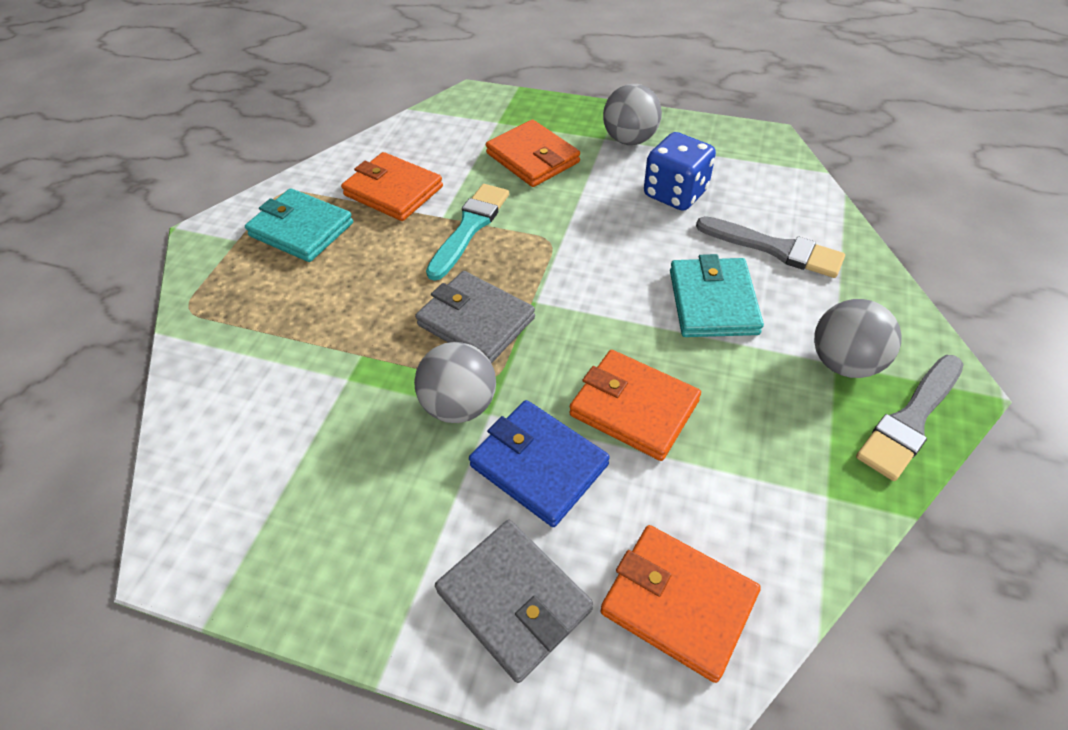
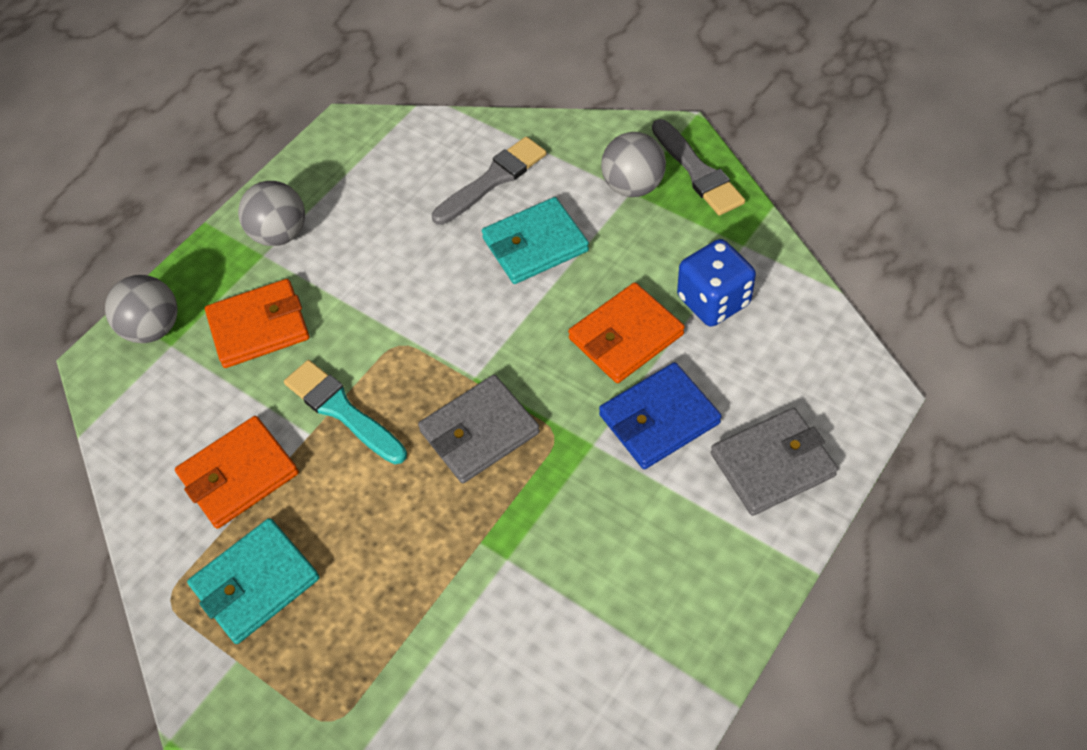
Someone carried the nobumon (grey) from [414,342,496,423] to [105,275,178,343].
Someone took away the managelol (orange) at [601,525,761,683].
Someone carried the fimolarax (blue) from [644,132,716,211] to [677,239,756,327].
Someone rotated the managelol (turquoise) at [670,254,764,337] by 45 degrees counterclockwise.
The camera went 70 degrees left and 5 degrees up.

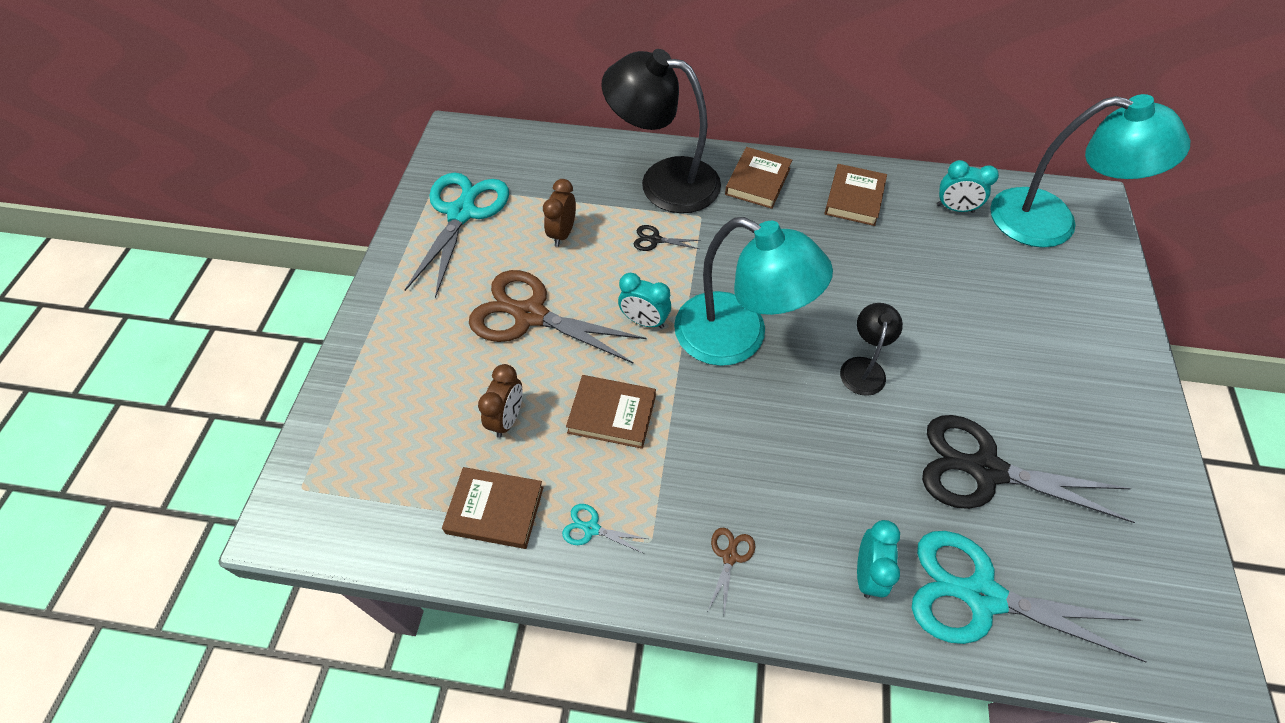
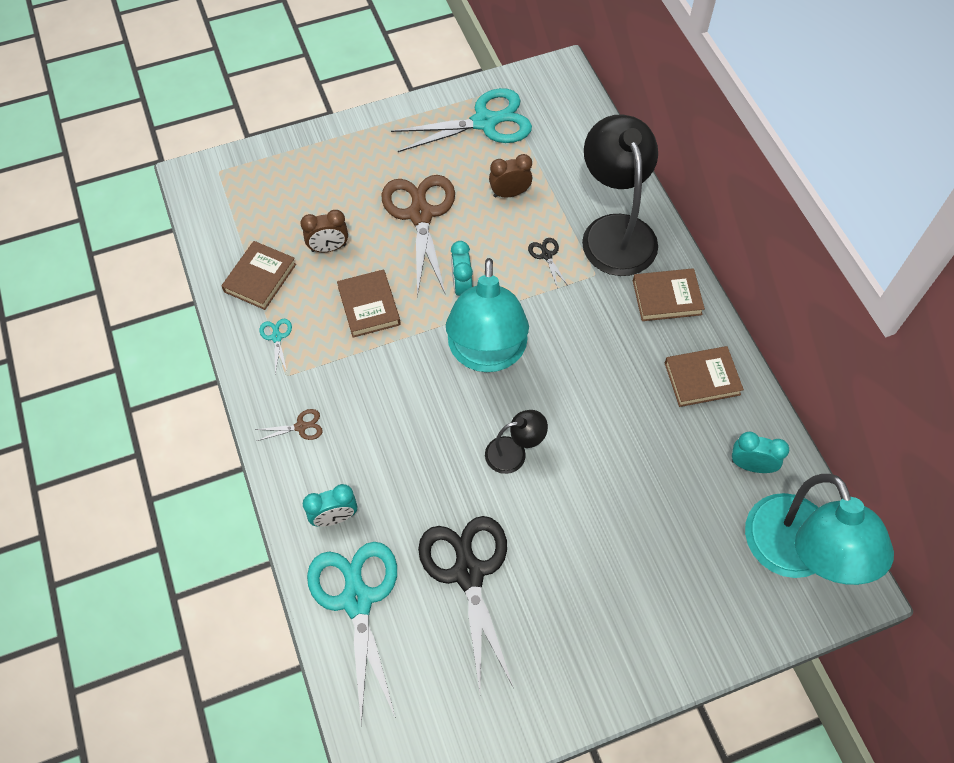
Someone rotated the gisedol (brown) at [442,467,544,549] by 45 degrees clockwise.
Someone rotated the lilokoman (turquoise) at [937,160,999,213] by 120 degrees clockwise.
The camera went 60 degrees right and 5 degrees up.

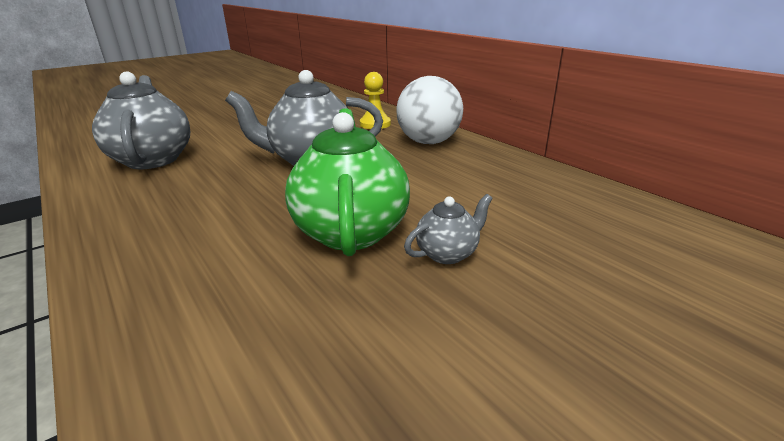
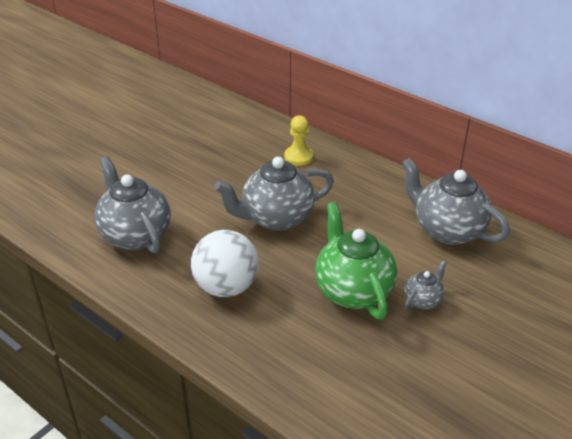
Someone carried the nobumon (white) from [396,76,463,144] to [191,230,259,297].
Someone put down the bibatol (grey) at [402,158,510,245].
The camera went 15 degrees left and 10 degrees up.

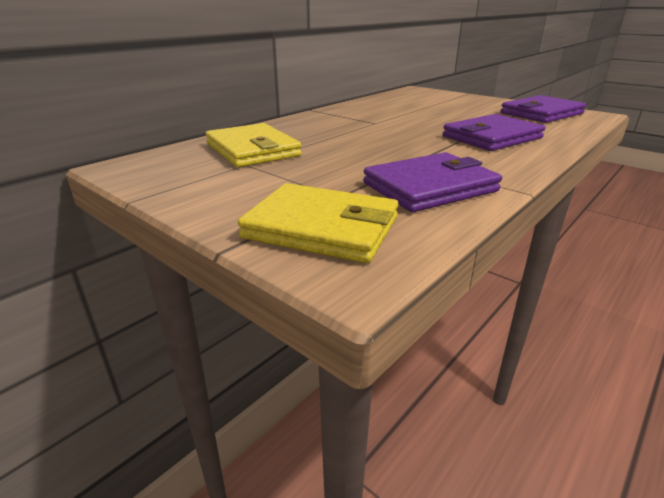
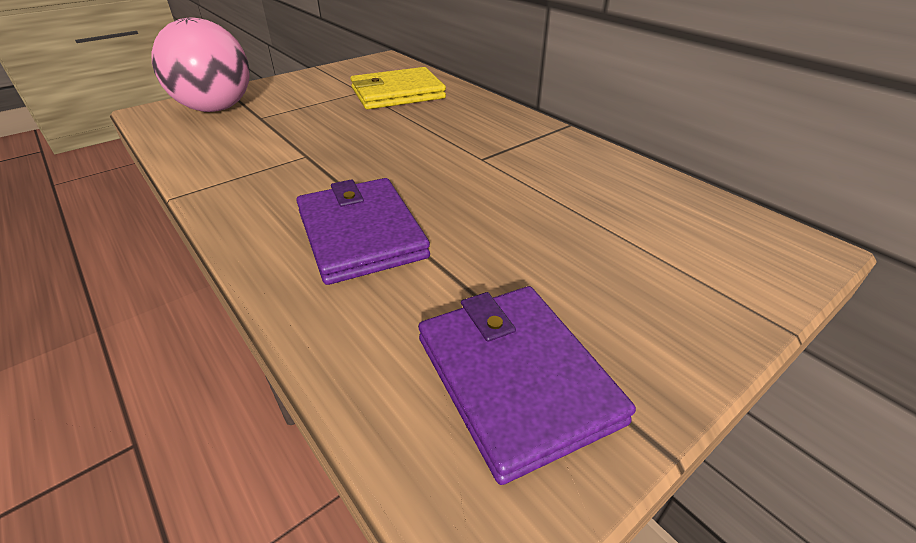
Someone swapped the managelol (yellow) at [238,183,399,263] for the nobumon (pink) at [152,18,250,112].
Someone took away the managelol (purple) at [363,152,502,212].
The camera went 100 degrees right and 10 degrees up.

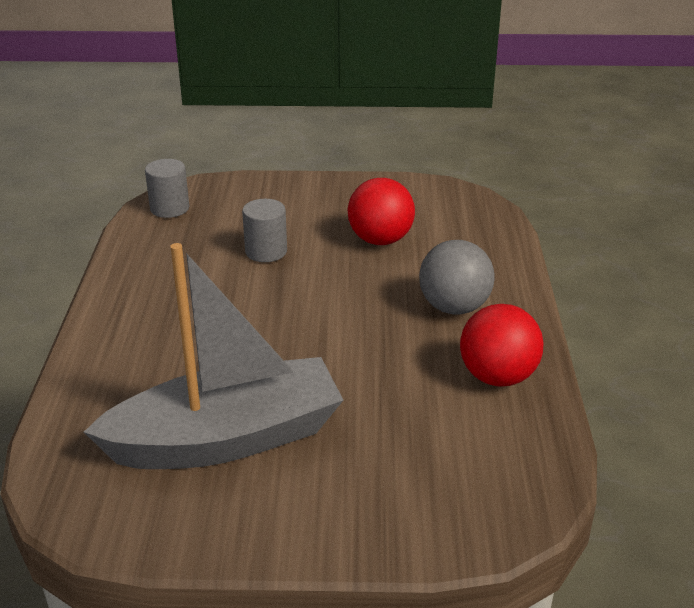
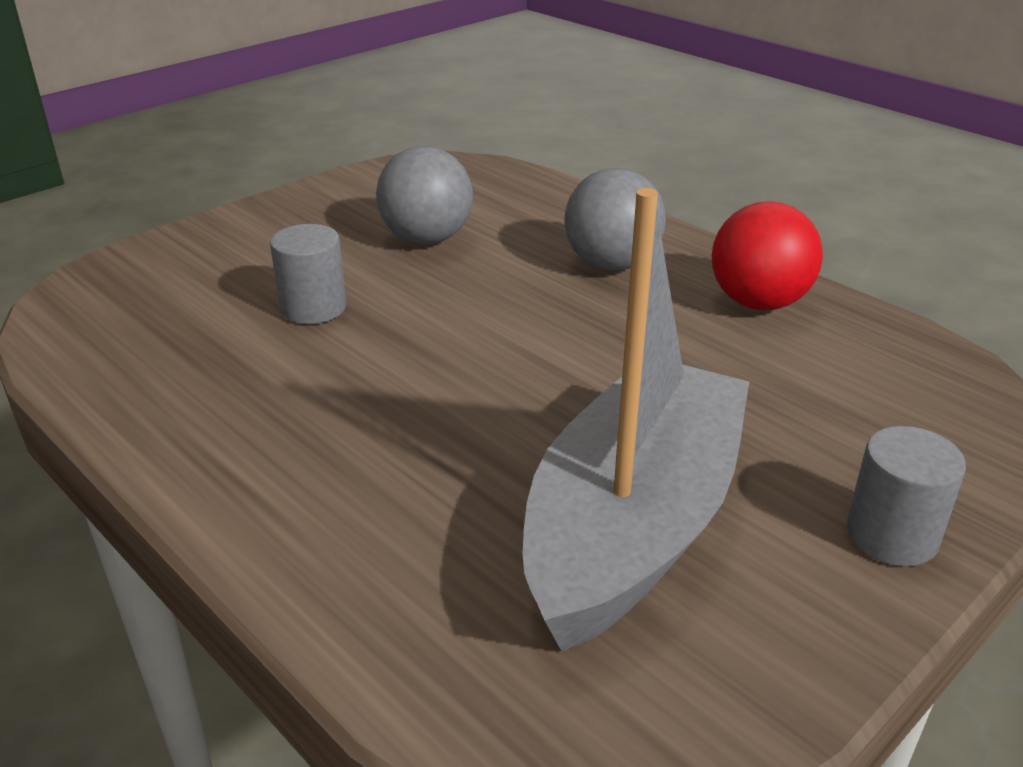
Someone carried the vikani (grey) from [145,159,189,218] to [846,426,966,566].
Someone repainted the nobumon (red) at [348,178,415,245], which became the nobumon (grey) at [376,146,473,244].
The camera went 45 degrees left and 0 degrees up.

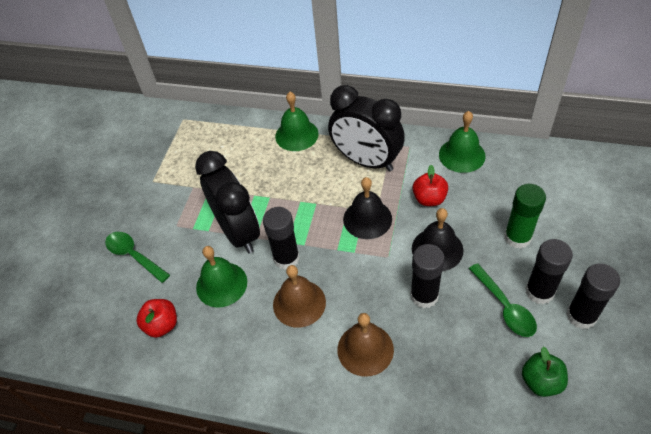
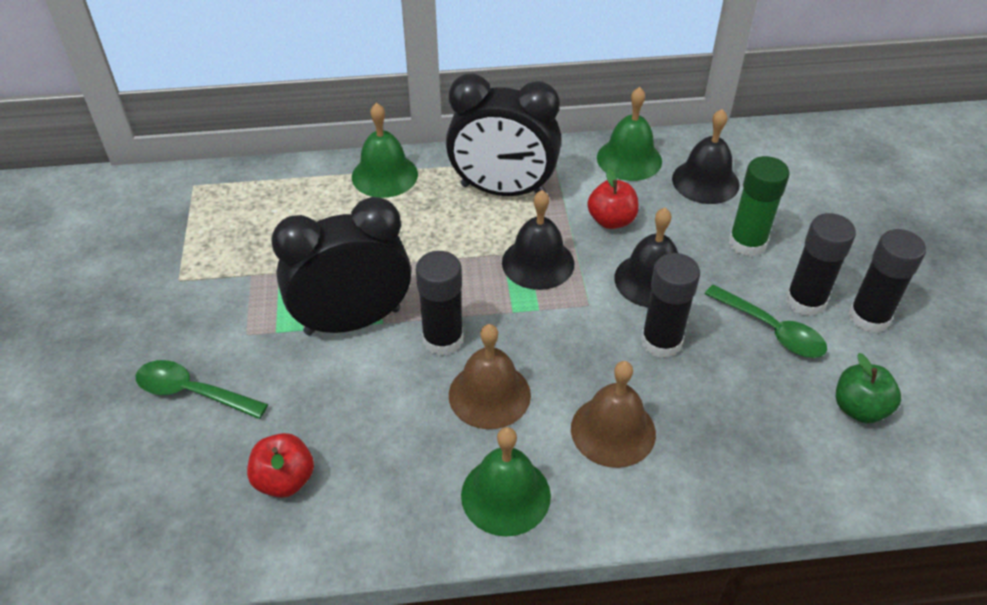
Someone rotated the lilokoman (black) at [195,151,260,253] by 60 degrees counterclockwise.
Someone carried the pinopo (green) from [196,246,247,308] to [461,427,551,536].
Someone put down the pinopo (black) at [672,109,740,204].
The camera went 25 degrees left and 5 degrees down.

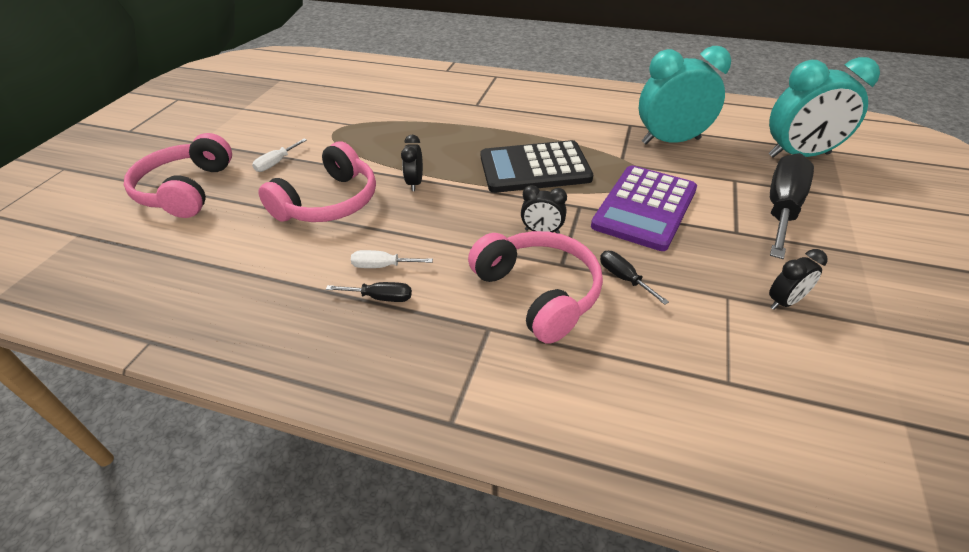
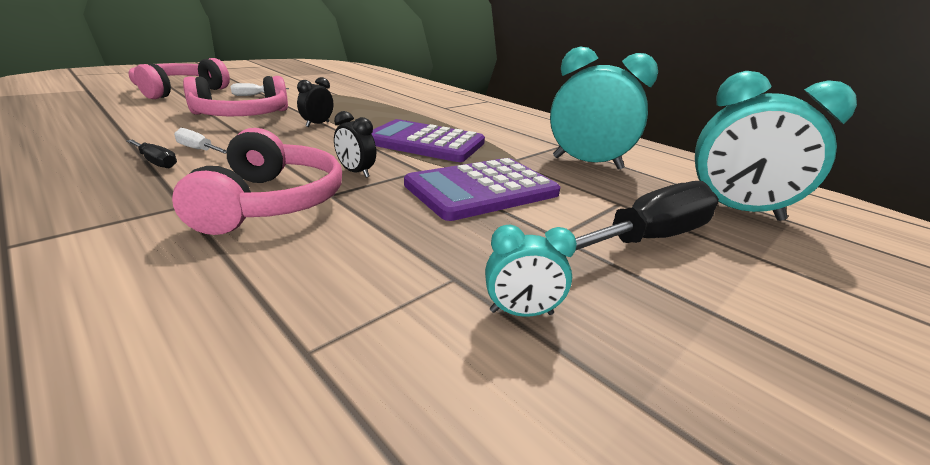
Someone repainted the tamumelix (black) at [481,140,593,193], which became the tamumelix (purple) at [372,119,485,162].
Someone took away the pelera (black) at [600,251,669,305].
Someone repainted the lilokoman (black) at [769,249,828,310], which became the lilokoman (turquoise) at [485,224,577,317].
The camera went 25 degrees right and 15 degrees down.

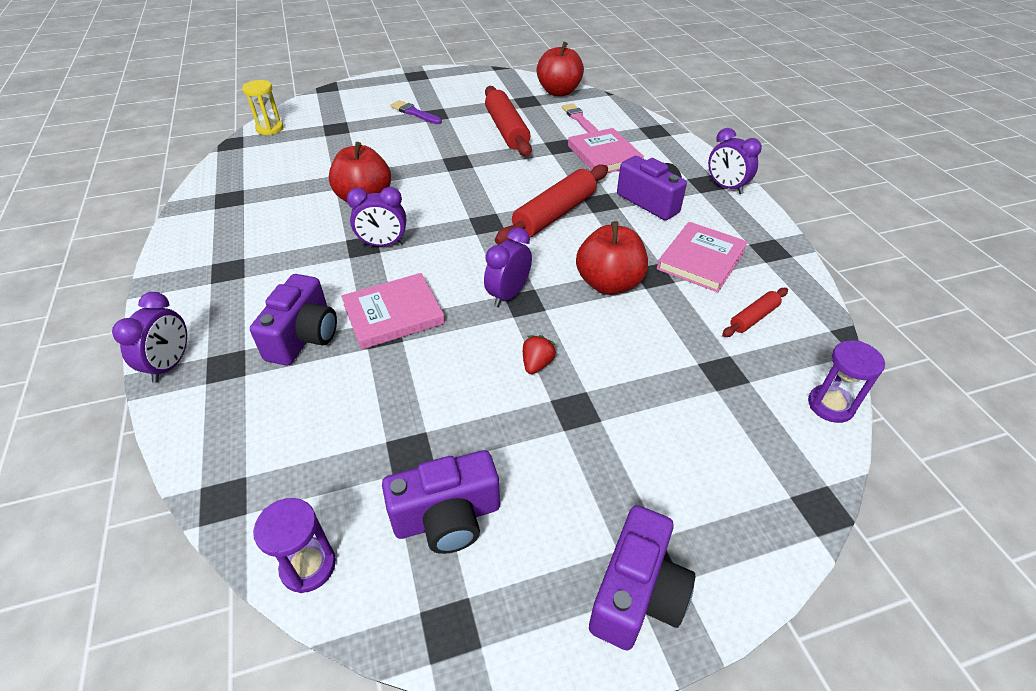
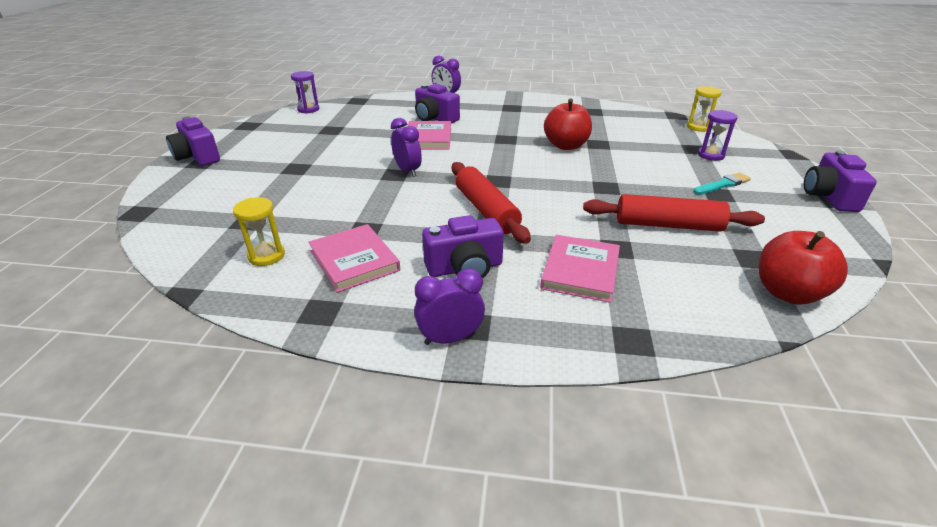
Someone took away the lilokoman (purple) at [347,187,406,246].
Someone carried the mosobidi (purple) from [382,450,500,554] to [804,150,877,212].
Someone repainted the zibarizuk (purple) at [390,100,442,124], which became the zibarizuk (turquoise) at [693,172,751,195].
Someone took away the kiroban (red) at [523,335,556,374].
Someone took away the zibarizuk (pink) at [562,103,598,133].
Someone rotated the gisedol (pink) at [568,128,644,173] by 75 degrees counterclockwise.
Someone took away the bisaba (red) at [576,221,648,295].
Someone swapped the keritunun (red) at [722,288,788,337] for the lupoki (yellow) at [233,197,285,266].
Someone carried the lupoki (purple) from [808,340,885,423] to [698,110,738,161].
The camera went 115 degrees right and 10 degrees down.

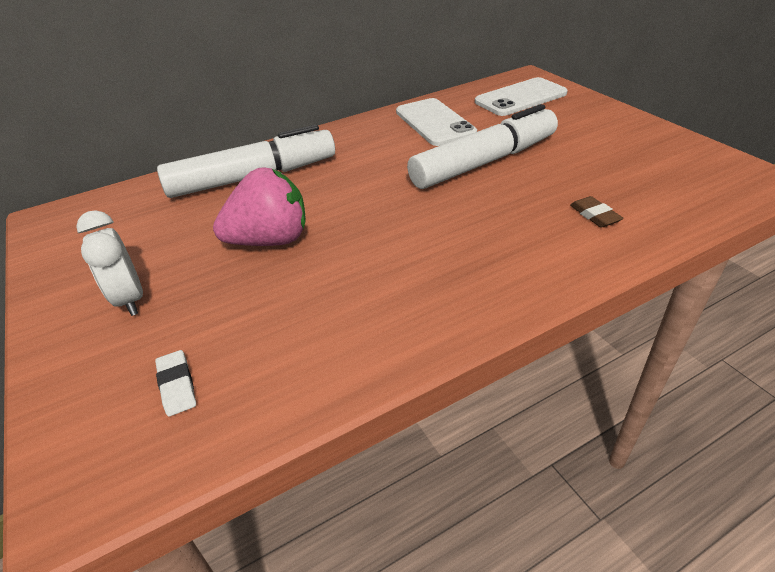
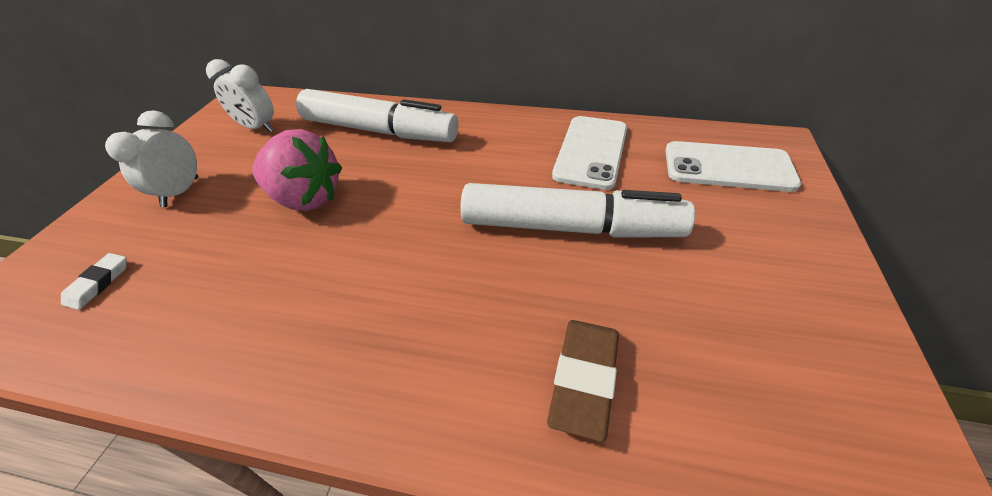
Someone scaled the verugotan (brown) at [570,196,624,228] by 1.70.
Someone put down the lilokoman (white) at [206,59,274,133].
The camera went 40 degrees right and 5 degrees up.

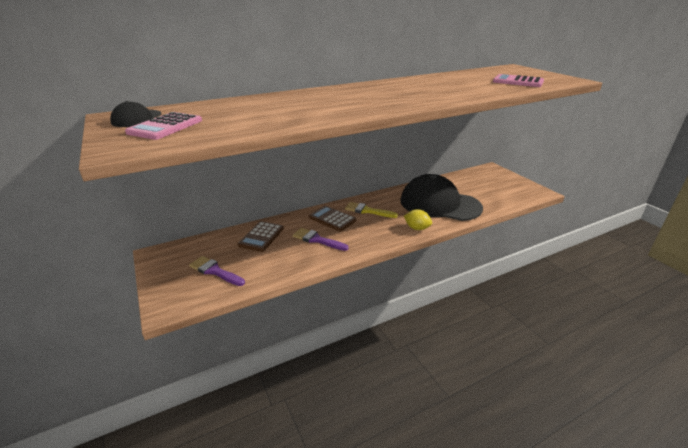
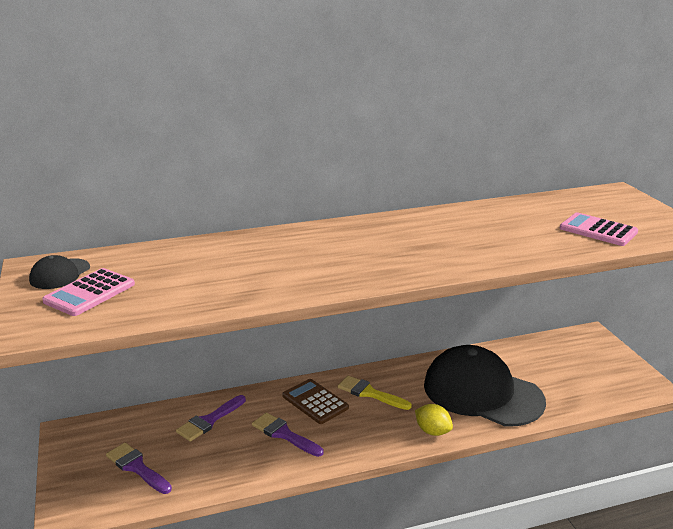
Someone swapped the tamumelix (brown) at [237,221,284,252] for the zibarizuk (purple) at [176,395,246,442].
The camera went 10 degrees right and 5 degrees down.

